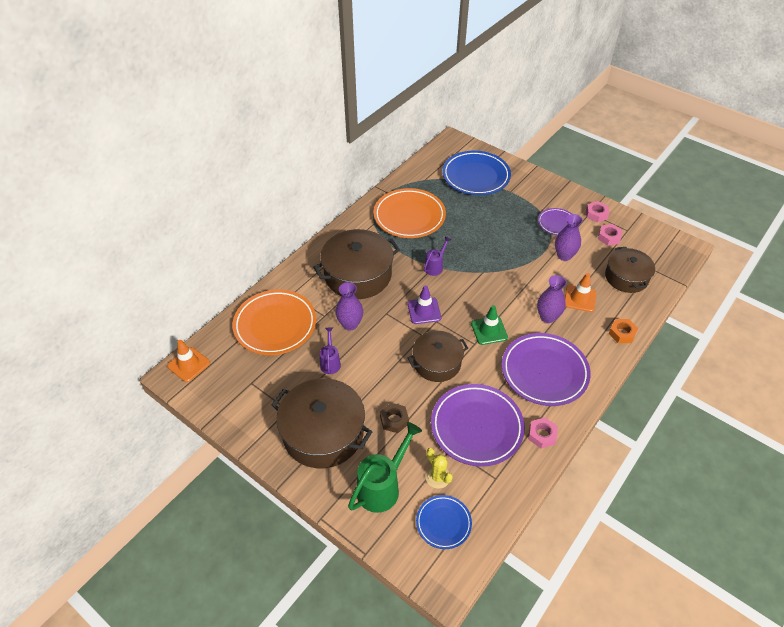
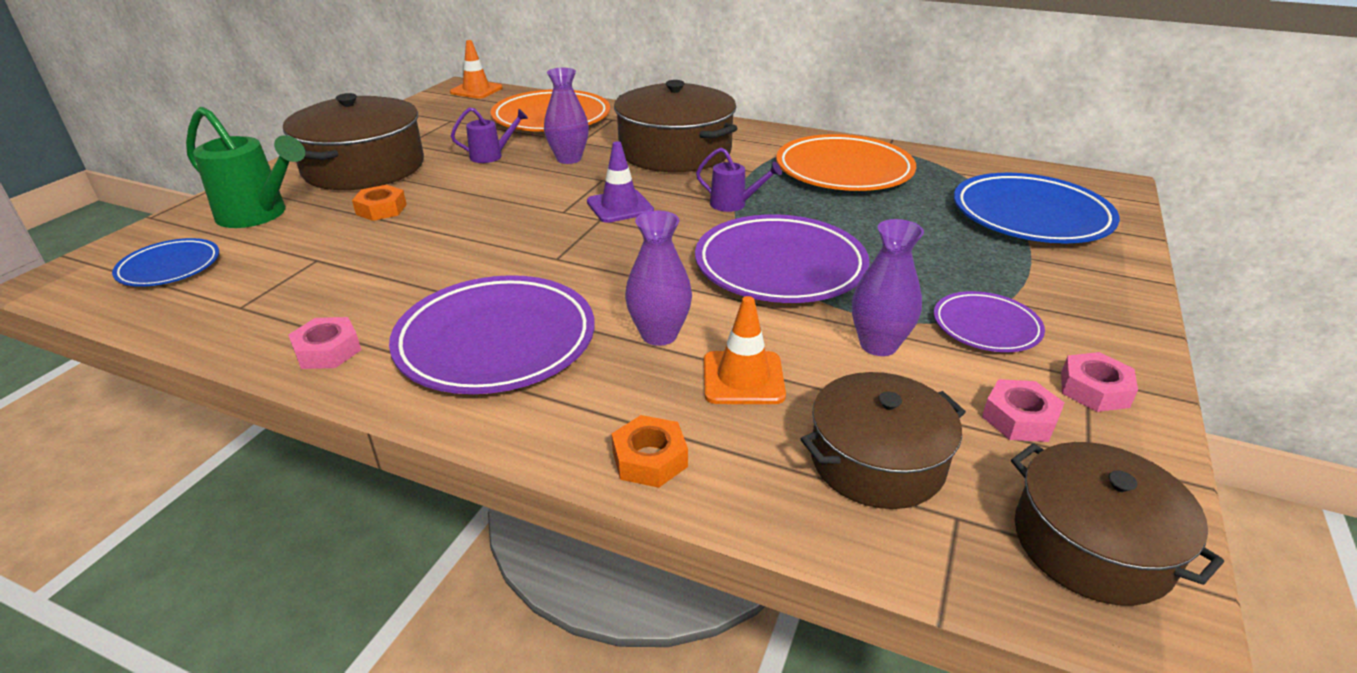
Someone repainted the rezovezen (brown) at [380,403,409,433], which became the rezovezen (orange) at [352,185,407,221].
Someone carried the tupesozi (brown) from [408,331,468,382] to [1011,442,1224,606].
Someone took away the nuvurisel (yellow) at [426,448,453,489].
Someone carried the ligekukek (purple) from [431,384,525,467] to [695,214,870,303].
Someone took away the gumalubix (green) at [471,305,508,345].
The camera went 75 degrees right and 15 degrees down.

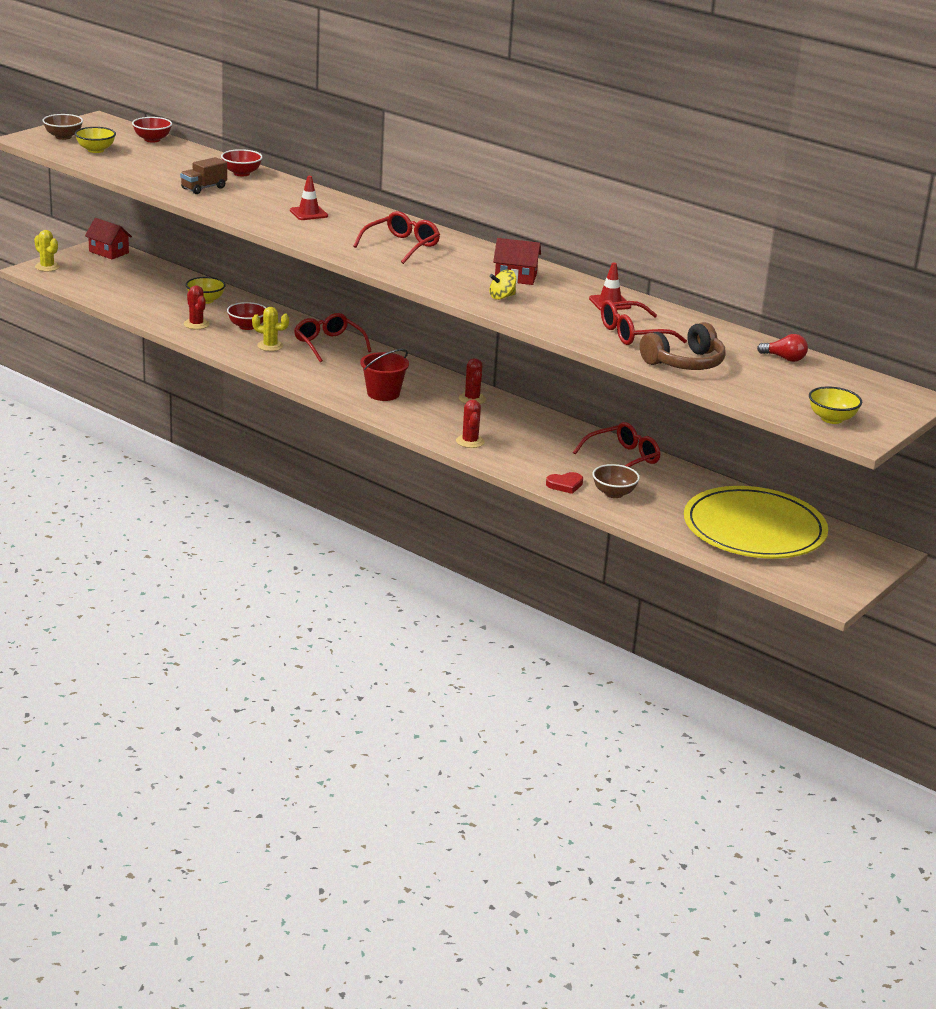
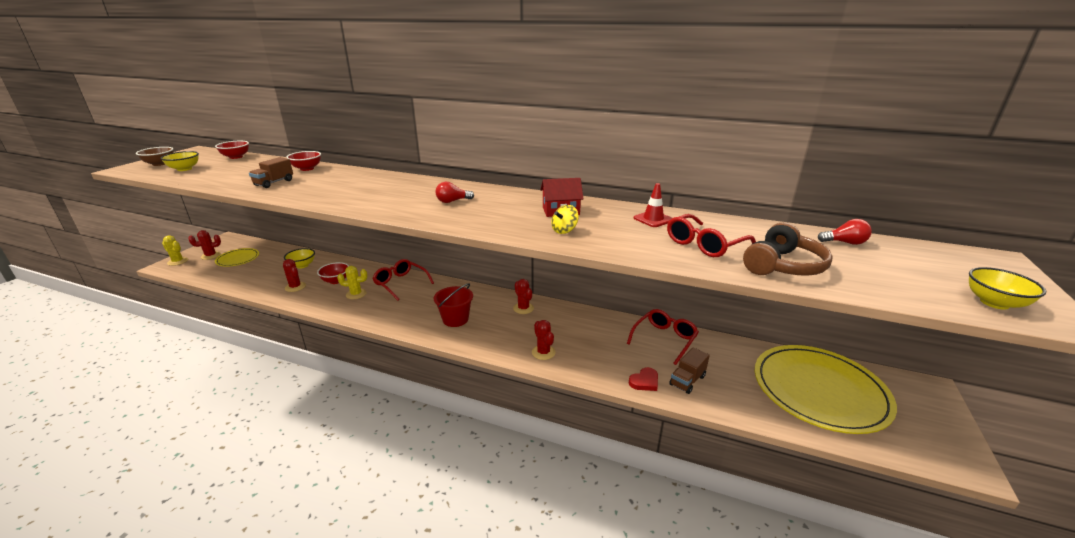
Someone took away the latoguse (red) at [85,218,132,259].
Someone took away the gumalubix (red) at [290,176,328,220].
Someone swapped the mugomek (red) at [353,211,440,264] for the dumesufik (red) at [435,182,474,203].
Someone swapped the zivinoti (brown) at [592,464,640,498] for the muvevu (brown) at [669,347,710,394].
Someone put down the nuvurisel (red) at [188,230,221,260].
Someone put down the ligekukek (yellow) at [215,248,259,267].
The camera went 15 degrees left and 0 degrees up.

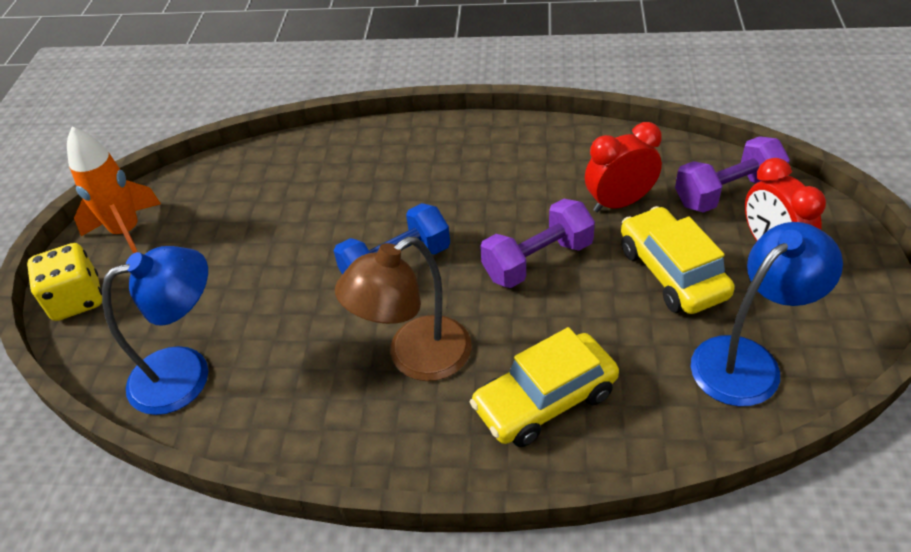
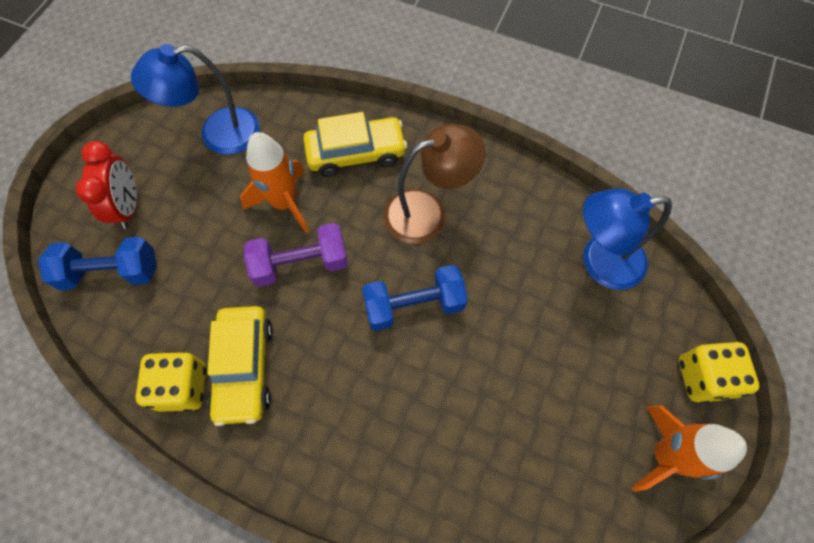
Someone took away the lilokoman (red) at [585,122,662,212].
Someone carried the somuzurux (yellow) from [621,206,735,314] to [207,306,273,426].
Someone repainted the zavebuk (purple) at [675,136,790,213], which became the zavebuk (blue) at [38,237,156,290].
Someone put down the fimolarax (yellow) at [136,352,206,412].
Someone put down the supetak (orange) at [240,132,309,234].
The camera went 165 degrees left and 20 degrees up.

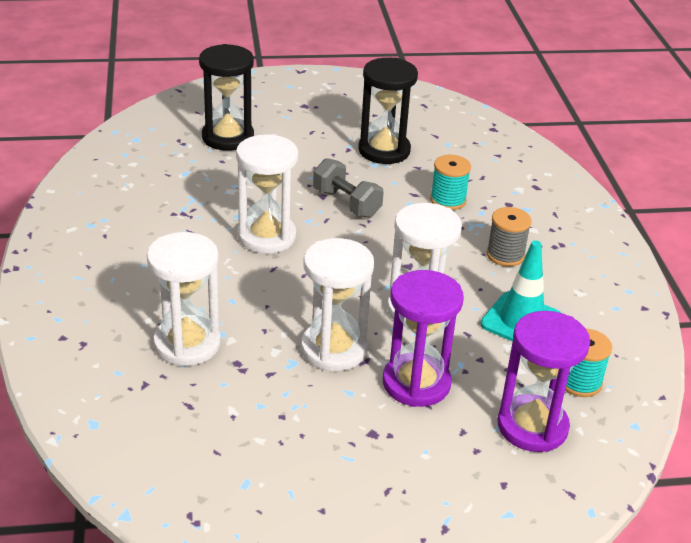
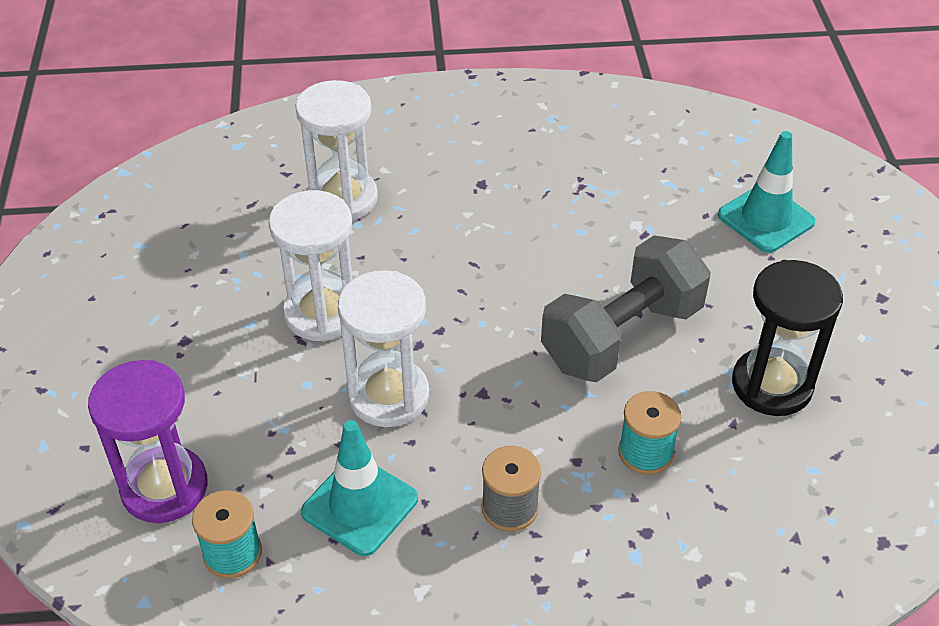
Someone swapped the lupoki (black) at [199,44,254,151] for the gumalubix (turquoise) at [718,131,816,253].
Someone took away the lupoki (white) at [236,134,298,254].
Someone scaled the zavebuk (grey) at [313,158,384,218] by 1.67.
Someone took away the lupoki (purple) at [383,270,464,407].
The camera went 95 degrees right and 10 degrees up.

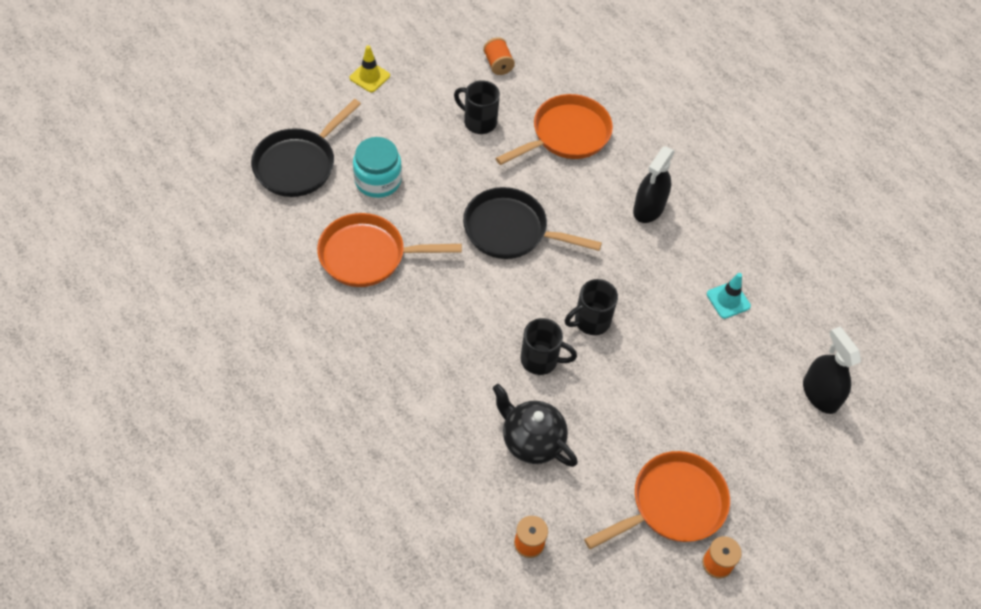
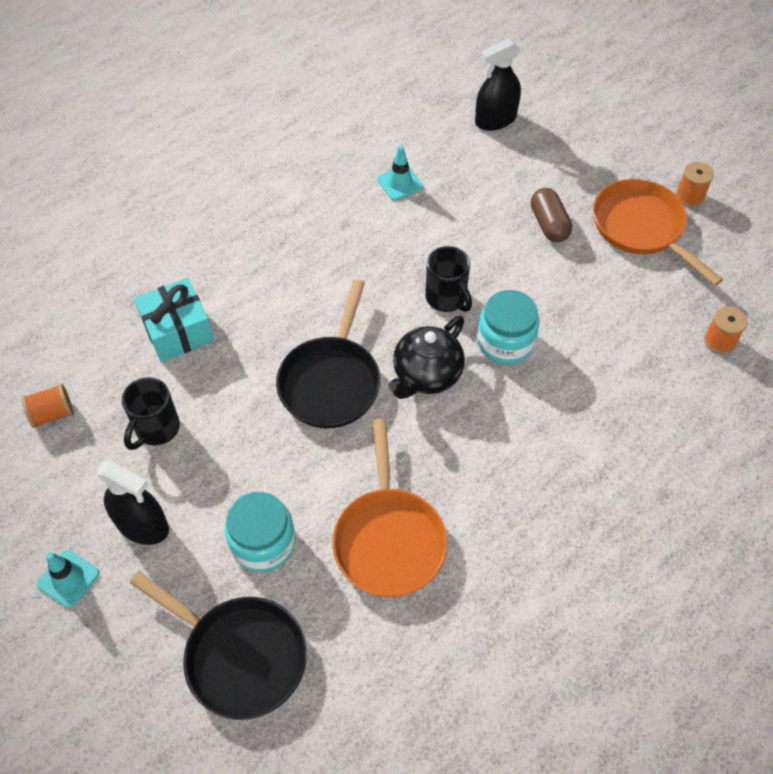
Someone repainted the gumalubix (yellow) at [350,45,390,92], which became the gumalubix (turquoise) at [37,550,99,608].
Someone carried the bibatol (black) from [492,384,578,467] to [388,316,465,399].
Someone swapped the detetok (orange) at [495,94,613,165] for the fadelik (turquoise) at [134,278,214,362].
Someone swapped the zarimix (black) at [521,318,577,375] for the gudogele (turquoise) at [477,290,539,364].
Someone carried the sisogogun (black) from [633,147,675,223] to [96,461,169,545].
Someone put down the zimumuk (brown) at [531,188,572,242].
The camera went 90 degrees left and 0 degrees up.

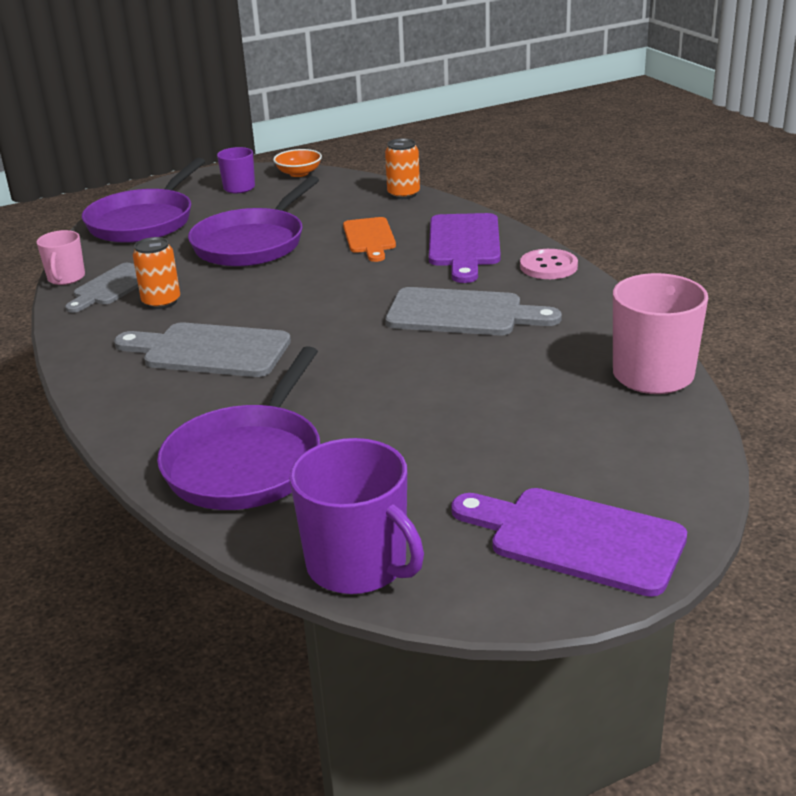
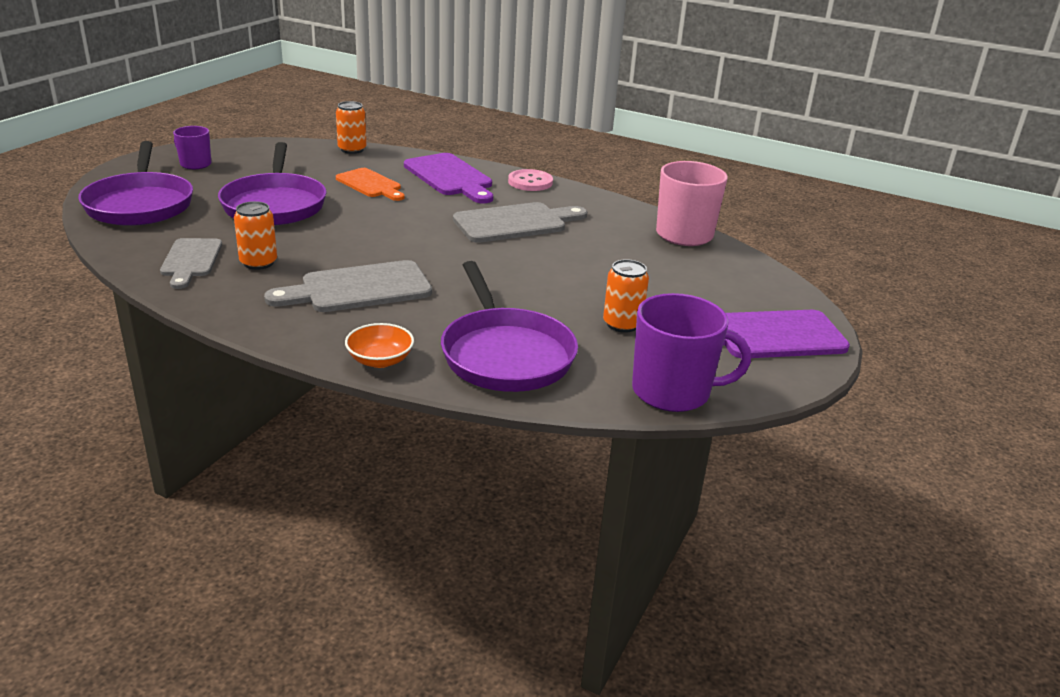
Someone took away the zarimix (pink) at [36,230,85,285].
Someone carried the zivinoti (orange) from [273,149,322,177] to [345,323,414,368].
Someone put down the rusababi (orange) at [603,259,649,333].
The camera went 40 degrees left and 0 degrees up.

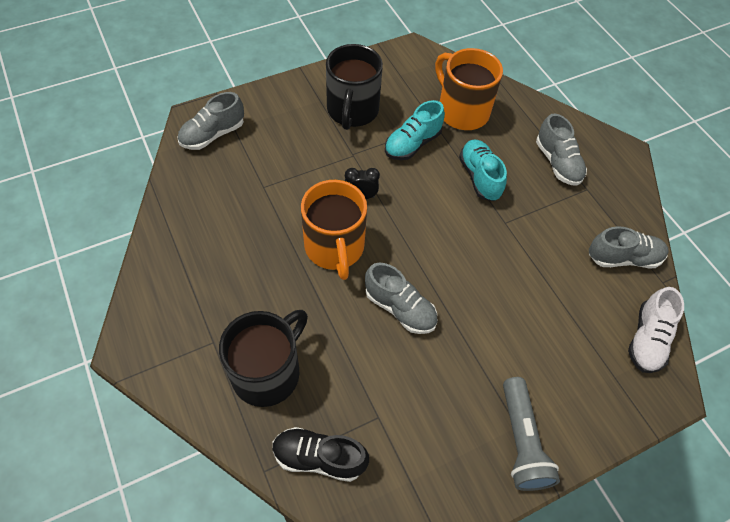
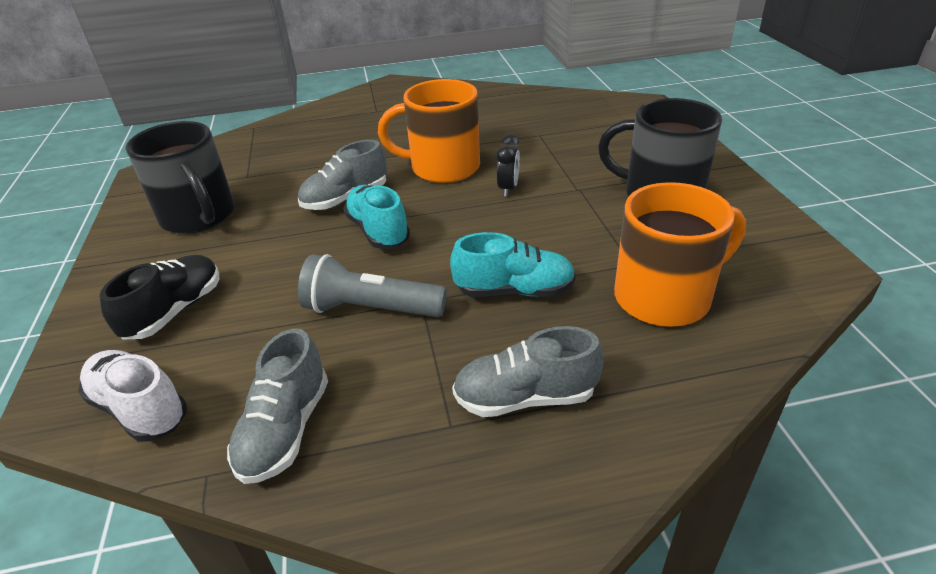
Someone took away the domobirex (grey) at [178,92,244,150].
Someone carried the zarimix (black) from [219,310,308,407] to [126,121,235,234].
Someone carried the domobirex (black) from [272,427,369,482] to [100,255,219,340].
Someone carried the domobirex (turquoise) from [385,100,445,160] to [343,185,410,249].
Someone carried the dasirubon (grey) from [503,377,560,491] to [298,254,447,317].
The camera went 110 degrees right and 20 degrees down.

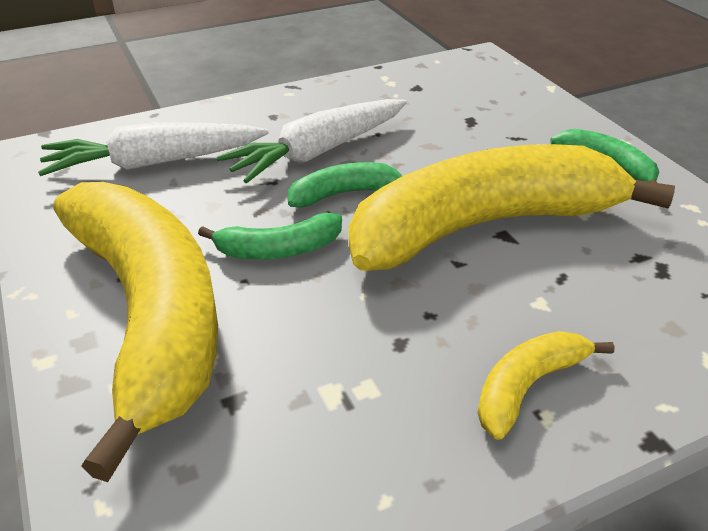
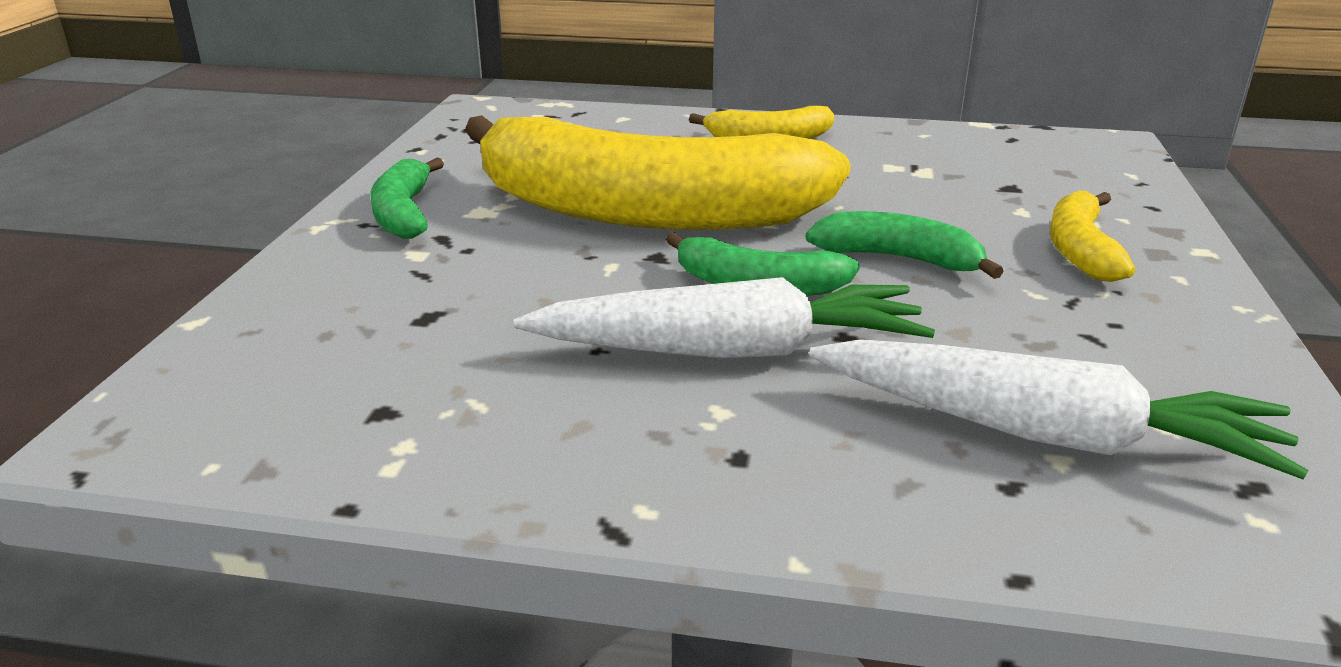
Someone scaled the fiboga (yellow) at [53,182,218,482] by 0.42.
The camera went 145 degrees left and 10 degrees down.

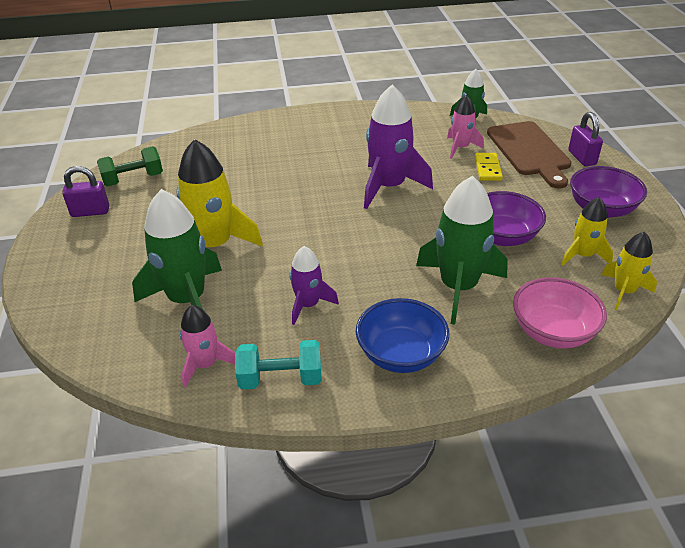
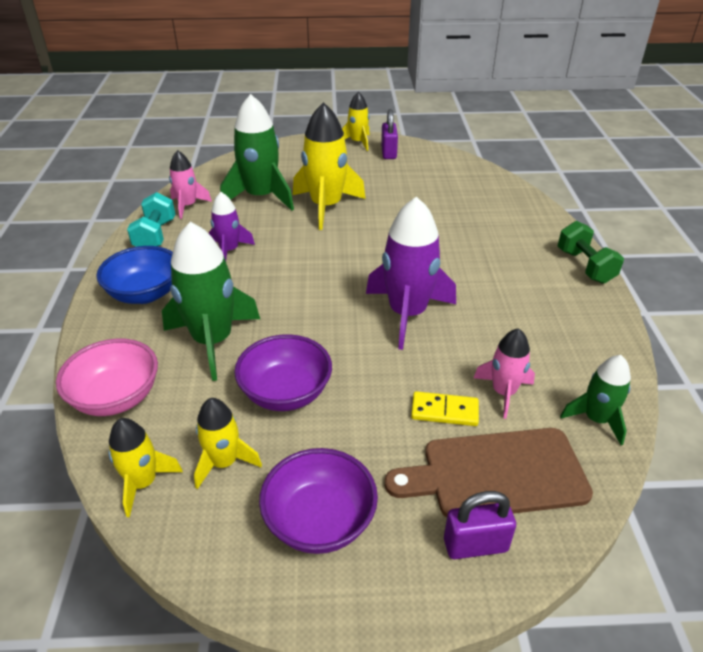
Someone carried the zavebuk (green) from [97,146,163,186] to [558,221,624,284].
Someone put down the supetak (yellow) at [342,92,370,151].
The camera went 95 degrees right and 0 degrees up.

